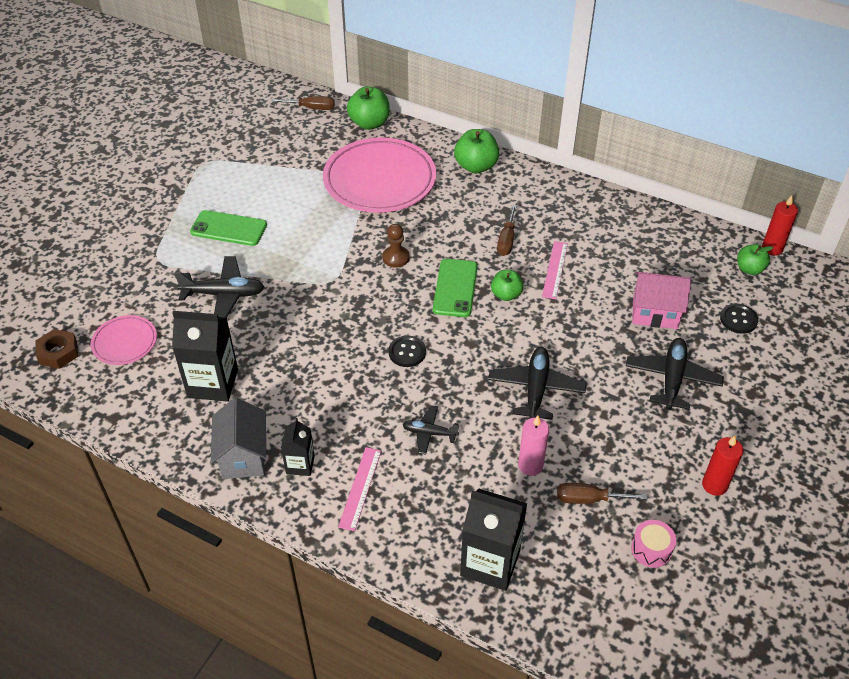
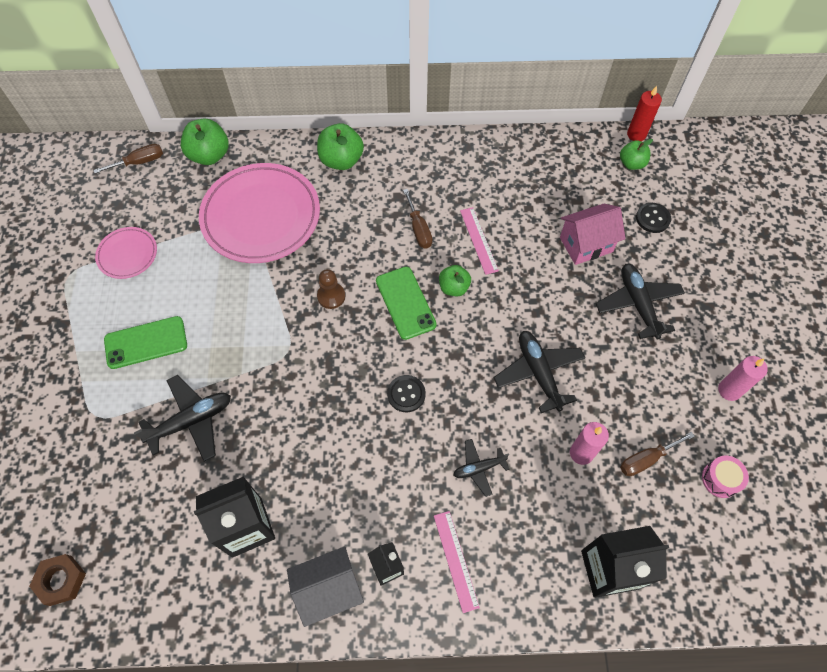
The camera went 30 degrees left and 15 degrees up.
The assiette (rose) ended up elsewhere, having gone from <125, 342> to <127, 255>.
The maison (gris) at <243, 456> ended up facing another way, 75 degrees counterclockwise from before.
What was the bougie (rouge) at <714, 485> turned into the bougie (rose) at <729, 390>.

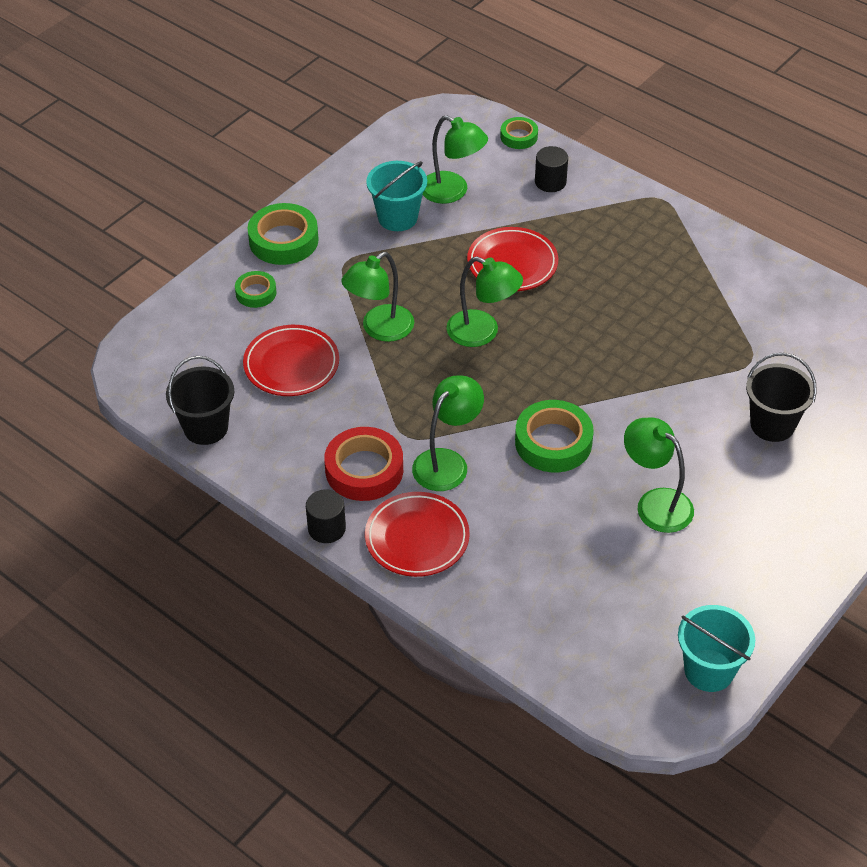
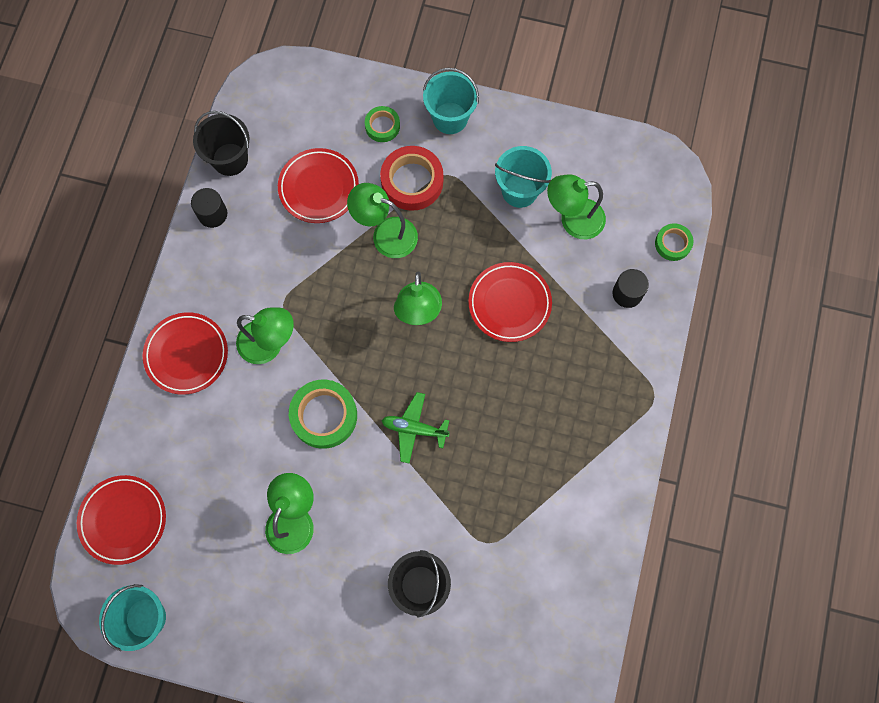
The camera went 65 degrees right and 25 degrees up.
The lampe (vert) at <452, 192> ended up facing another way, 75 degrees clockwise from before.
Where the ruban adhésif (vert) stood at <283, 240>, the seau (turquoise) came to stand at <450, 118>.
The ruban adhésif (rouge) ended up elsewhere, having gone from <364, 470> to <412, 181>.
The cylindre (noir) ended up elsewhere, having gone from <326, 528> to <212, 214>.
The second view gained the avion (vert) at <414, 429>.
The second view gained the assiette (rouge) at <123, 520>.

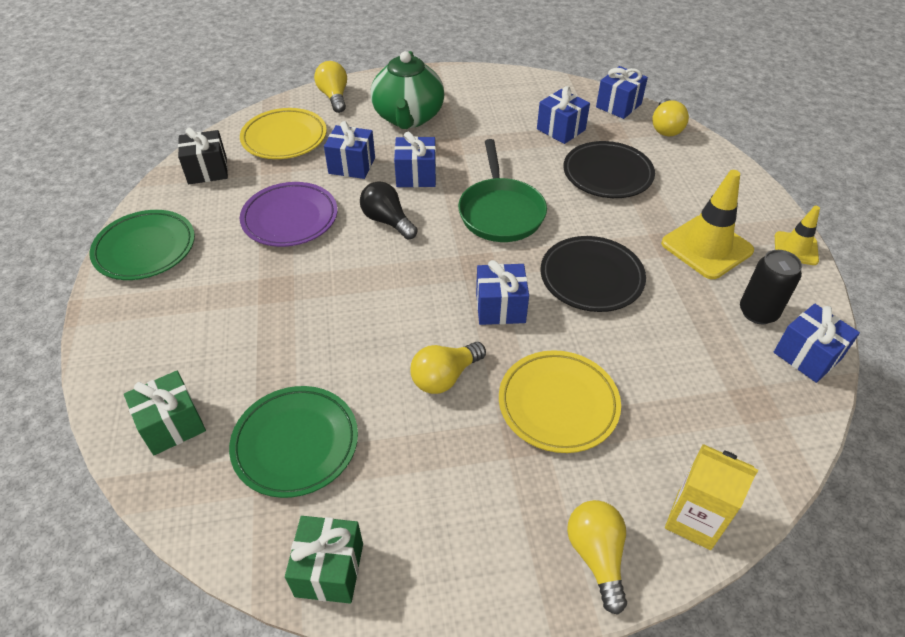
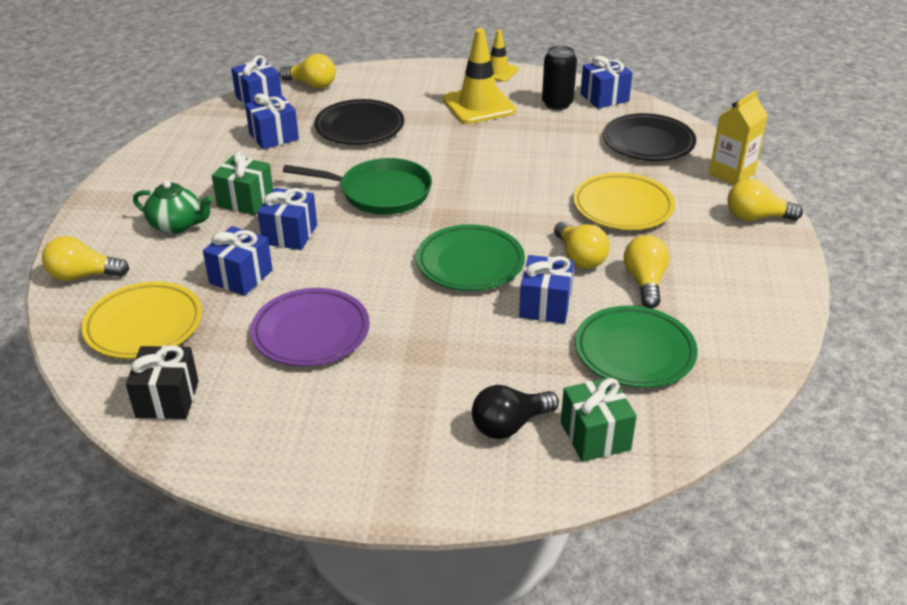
The camera went 75 degrees left and 10 degrees down.
The size of the théière (vert) at <408, 118> changed by a factor of 0.60.
The ampoule (noir) ended up elsewhere, having gone from <387, 221> to <510, 425>.
The assiette (vert) ended up elsewhere, having gone from <145, 249> to <470, 263>.
The assiette (noir) ended up elsewhere, having gone from <591, 278> to <648, 142>.
The cadeau (bleu) ended up elsewhere, having gone from <500, 307> to <545, 305>.
The cadeau (vert) ended up elsewhere, having gone from <329, 569> to <245, 200>.
The second view gained the ampoule (jaune) at <645, 282>.

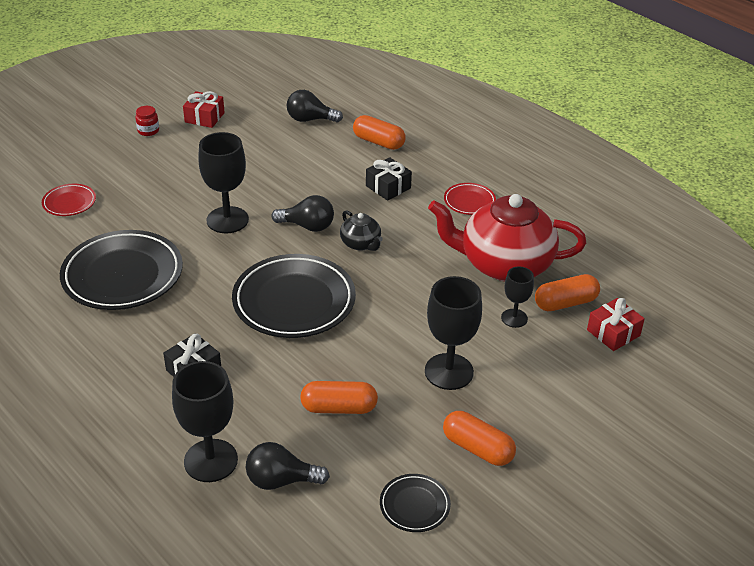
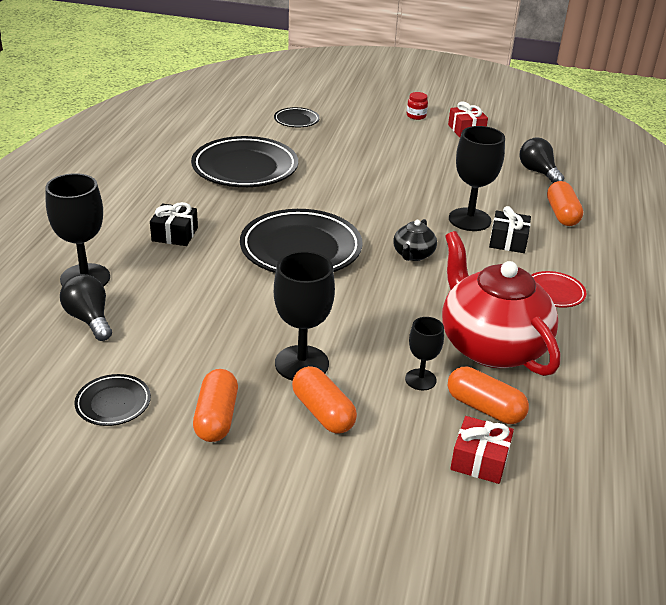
The camera went 55 degrees right and 5 degrees down.
The verre à pied (noir) ended up elsewhere, having gone from <227, 220> to <469, 219>.
What was the assiette (rouge) at <69, 203> turned into the assiette (noir) at <296, 120>.
The second view lost the ampoule (noir) at <307, 226>.
The gélule (orange) ended up elsewhere, having gone from <339, 408> to <323, 412>.

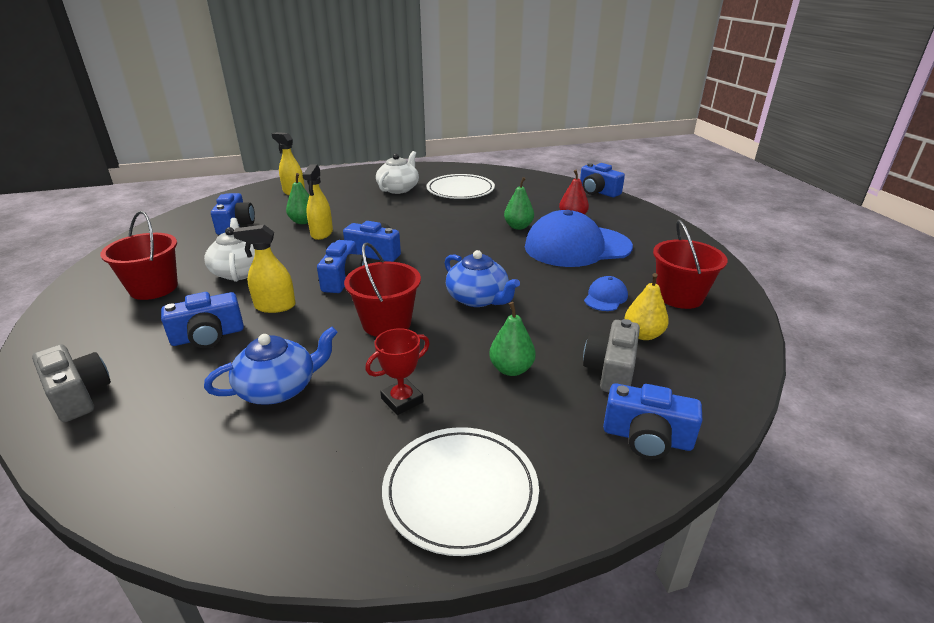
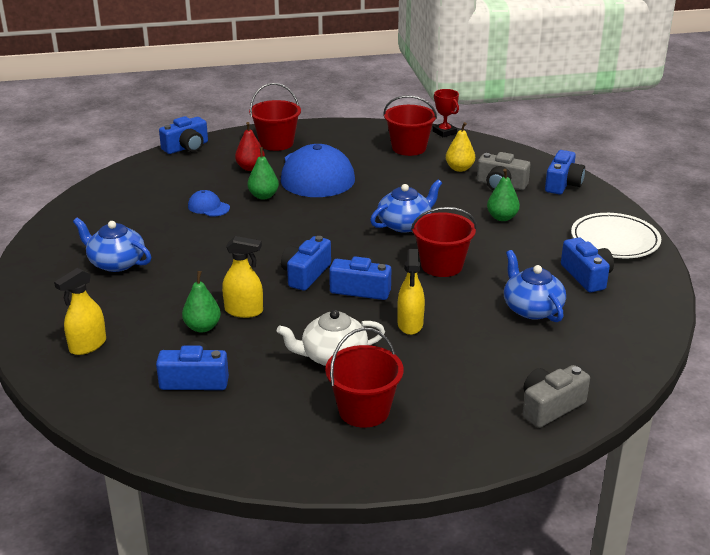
The camera went 85 degrees left and 0 degrees up.
What was the théière (blanc) at <399, 189> turned into the théière (bleu) at <116, 263>.
The second view lost the assiette (blanc) at <460, 190>.
The casquette (bleu) ended up elsewhere, having gone from <605, 297> to <208, 207>.
The appareil photo (bleu) ended up elsewhere, having gone from <208, 336> to <586, 276>.
The trophée (rouge) ended up elsewhere, having gone from <402, 400> to <444, 132>.
The second view gained the seau (rouge) at <276, 143>.

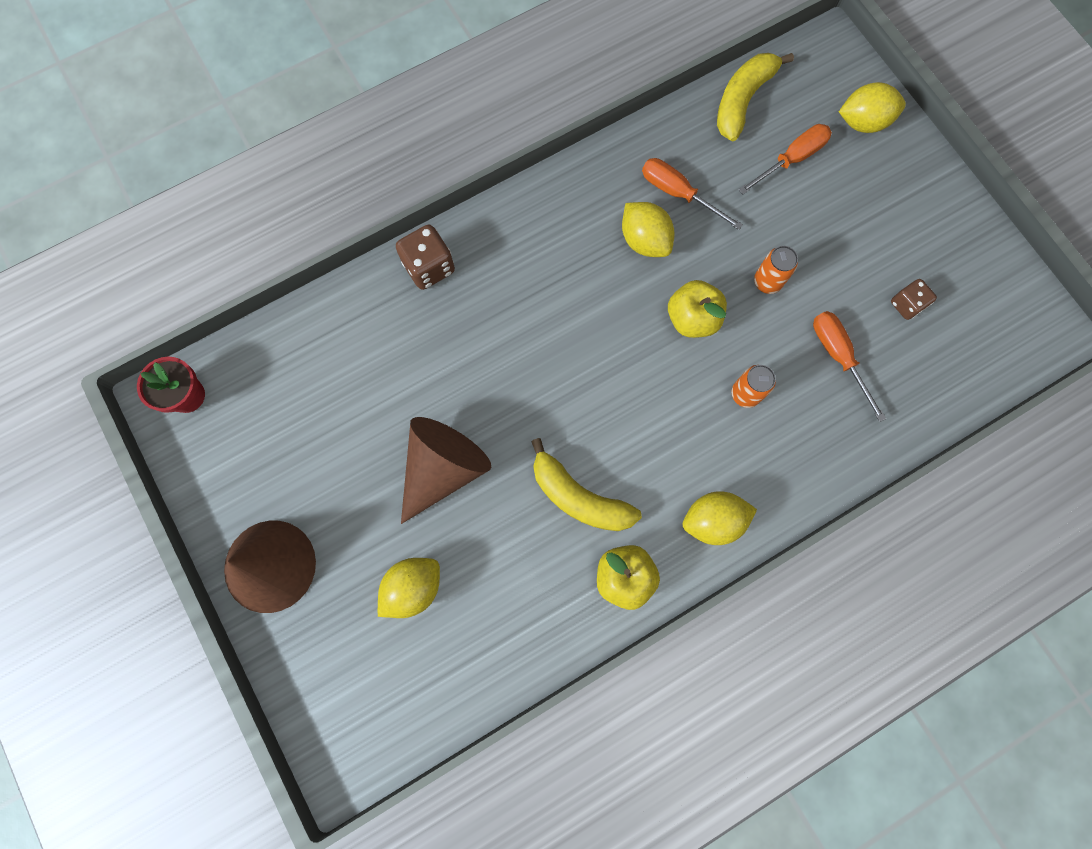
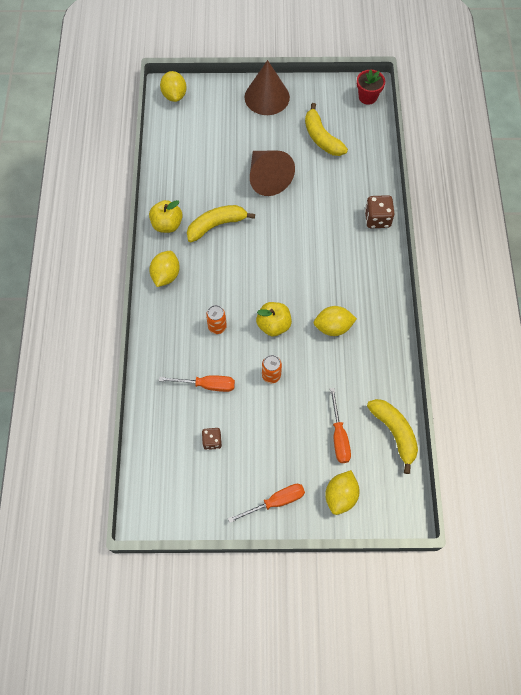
The camera went 120 degrees right and 10 degrees down.
The tournevis (orange) ended up elsewhere, having gone from <678, 193> to <275, 502>.
The citron (jaune) ended up elsewhere, having gone from <413, 588> to <174, 95>.
The second view gained the banane (jaune) at <321, 138>.

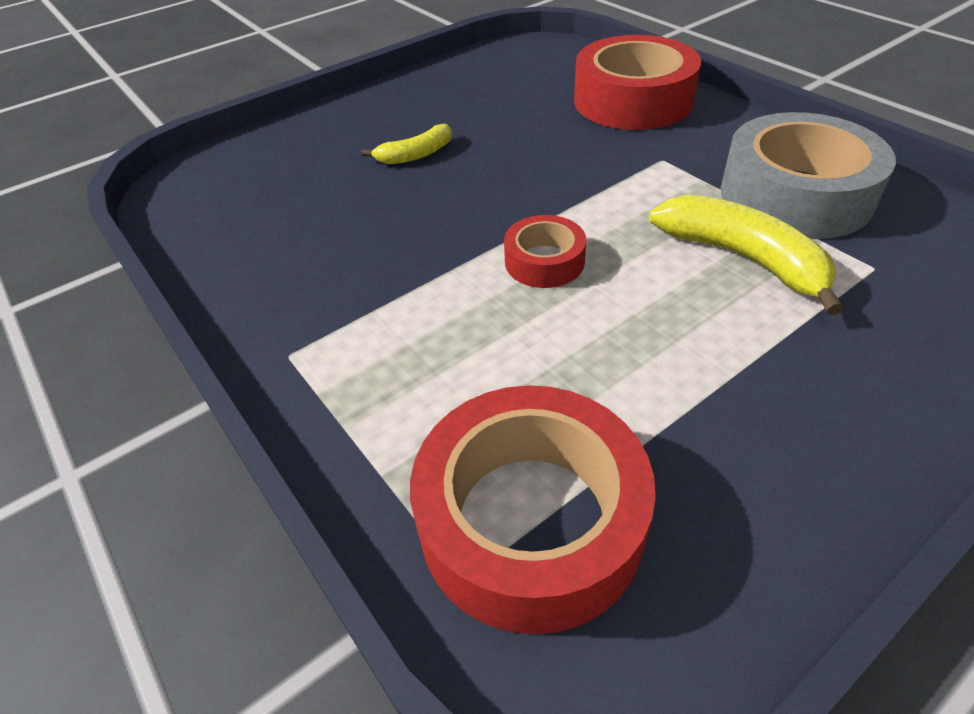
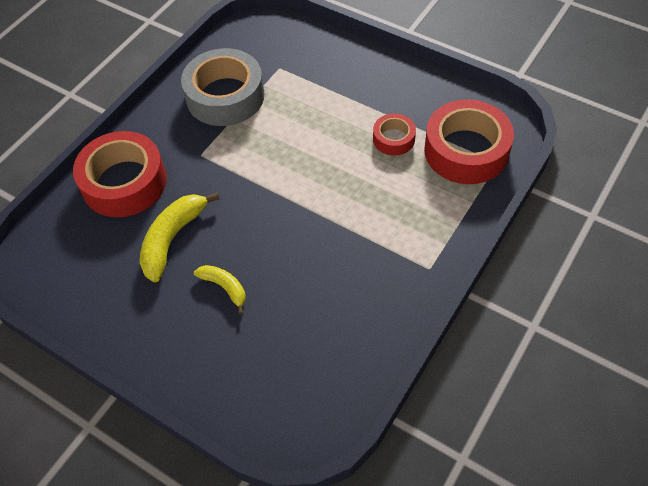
The camera went 110 degrees left and 10 degrees up.
The banane (jaune) ended up elsewhere, having gone from <743, 258> to <172, 239>.
The ruban adhésif (rouge) ended up elsewhere, having gone from <544, 261> to <393, 139>.

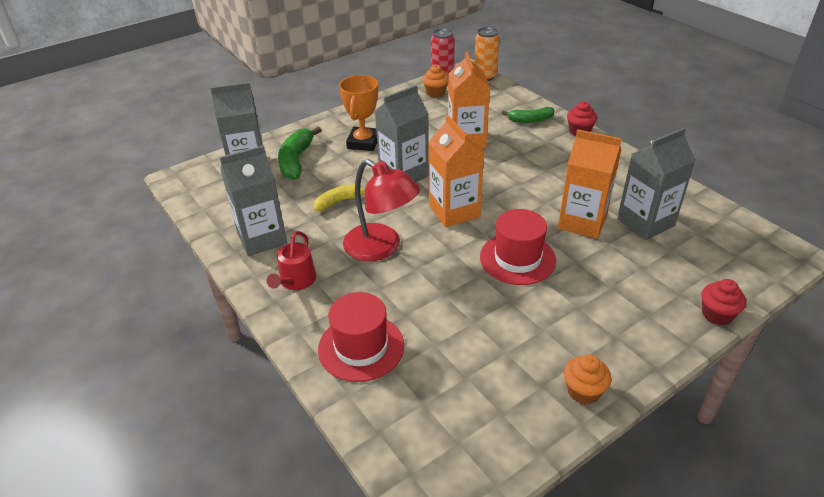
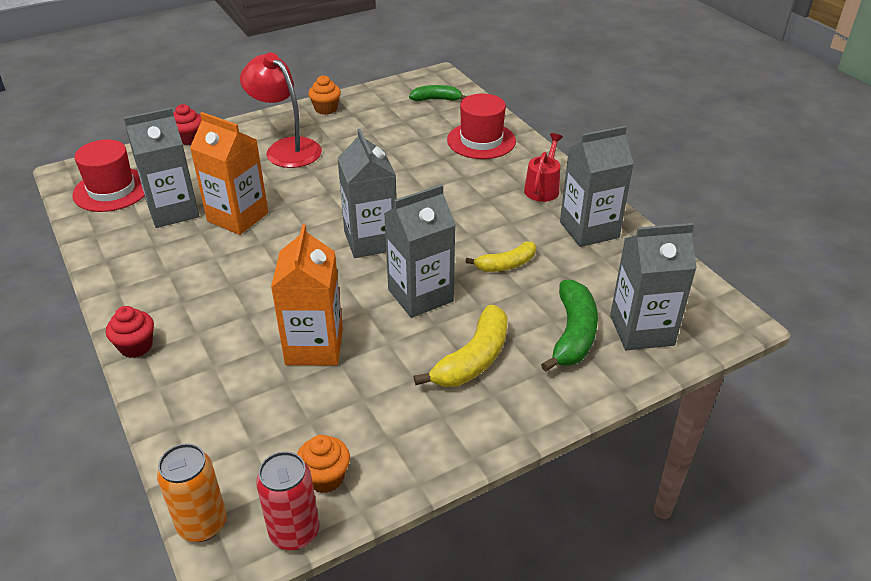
The camera went 175 degrees left and 0 degrees up.
Where the trophée (orange) stood at <363, 142>, the banane (jaune) came to stand at <473, 359>.
The banane (vert) ended up elsewhere, having gone from <530, 120> to <436, 99>.
What was the brique de lait (orange) at <454, 211> turned into the brique de lait (gris) at <371, 241>.
The lampe (rouge) ended up elsewhere, having gone from <381, 248> to <286, 148>.
The chapeau (rouge) ended up elsewhere, having gone from <517, 259> to <112, 190>.

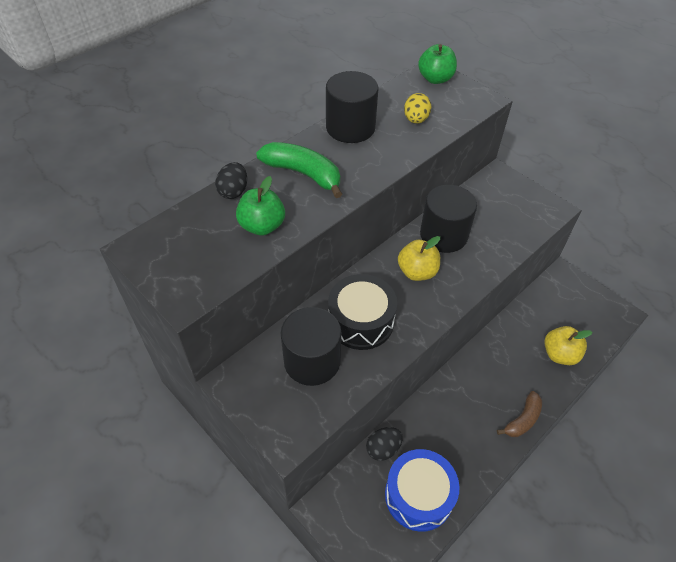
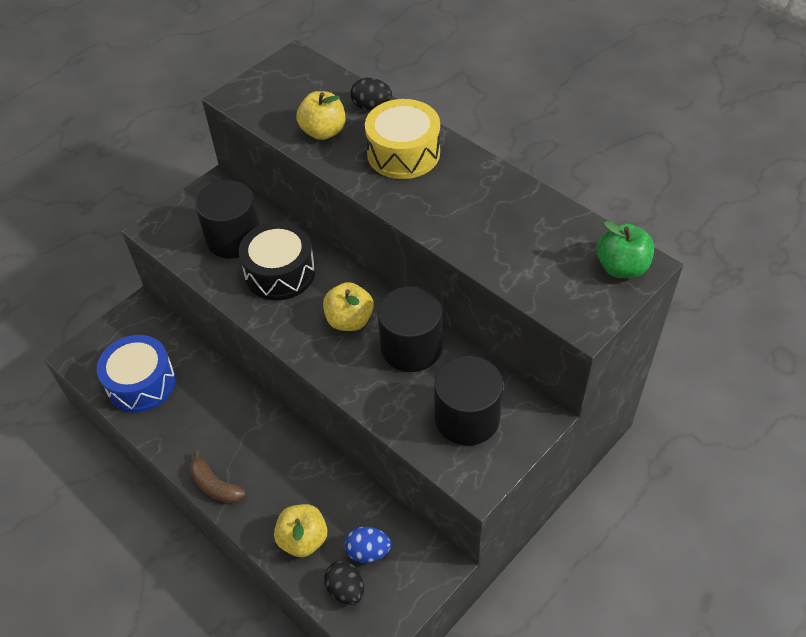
The camera went 90 degrees right and 0 degrees up.
The cylindre (noir) ended up elsewhere, having gone from <350, 127> to <467, 418>.
The second view lost the œuf (jaune) at <415, 120>.
Where the banane (vert) stood at <303, 174>, the tambour (jaune) came to stand at <403, 153>.
What was the pomme (vert) at <262, 226> turned into the pomme (jaune) at <323, 131>.
The œuf (noir) ended up elsewhere, having gone from <383, 449> to <346, 589>.
The second view gained the œuf (bleu) at <368, 551>.

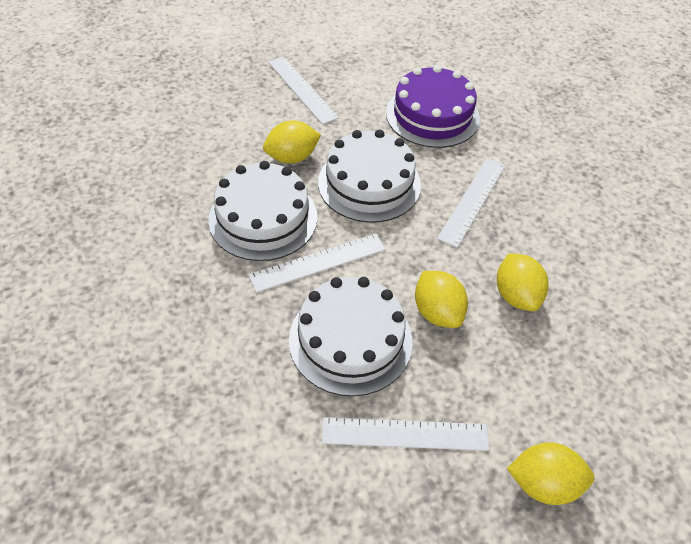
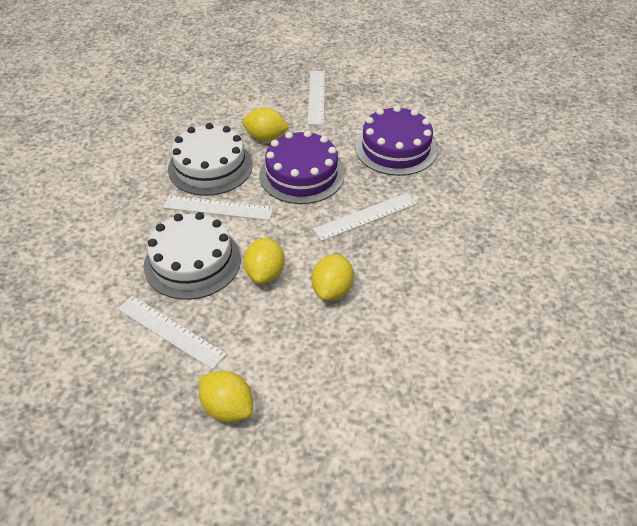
The camera went 35 degrees right and 5 degrees down.
What was the gâteau (blanc) at <369, 183> turned into the gâteau (violet) at <302, 174>.

